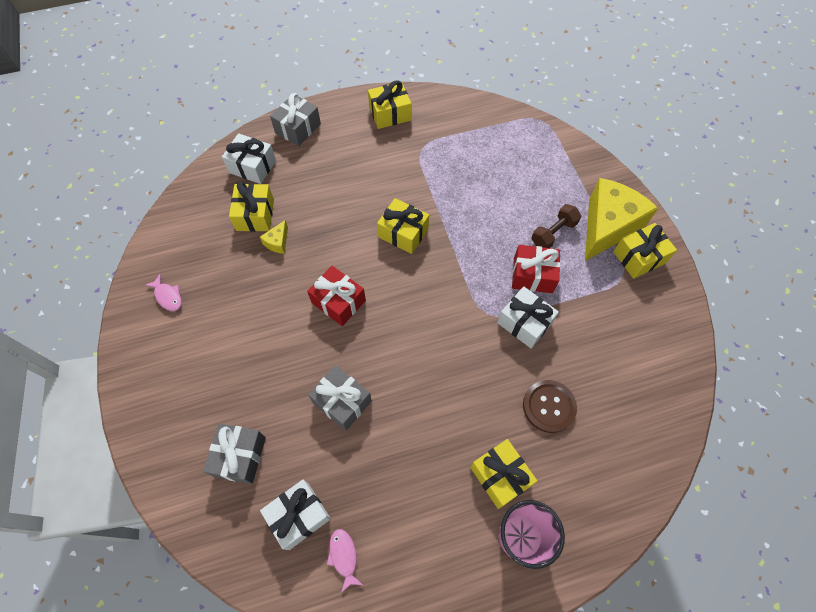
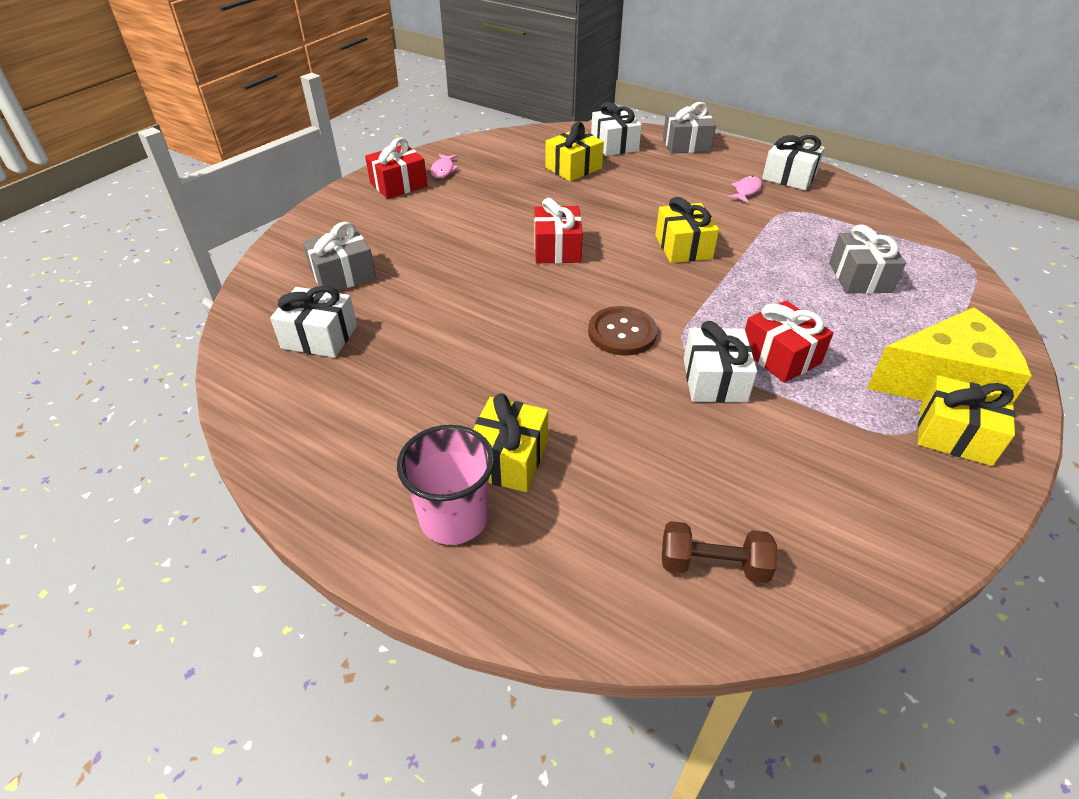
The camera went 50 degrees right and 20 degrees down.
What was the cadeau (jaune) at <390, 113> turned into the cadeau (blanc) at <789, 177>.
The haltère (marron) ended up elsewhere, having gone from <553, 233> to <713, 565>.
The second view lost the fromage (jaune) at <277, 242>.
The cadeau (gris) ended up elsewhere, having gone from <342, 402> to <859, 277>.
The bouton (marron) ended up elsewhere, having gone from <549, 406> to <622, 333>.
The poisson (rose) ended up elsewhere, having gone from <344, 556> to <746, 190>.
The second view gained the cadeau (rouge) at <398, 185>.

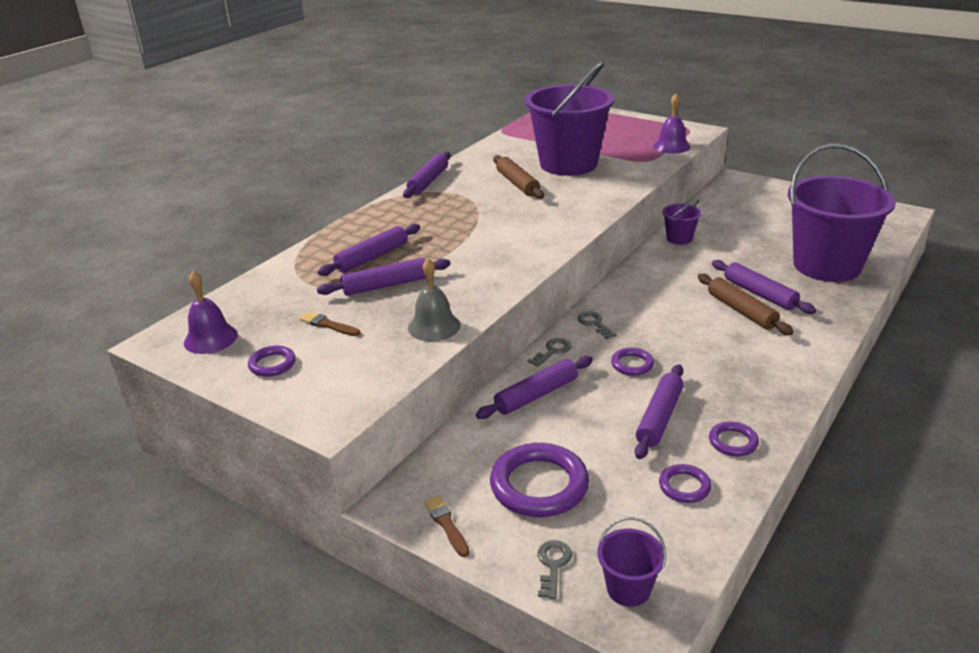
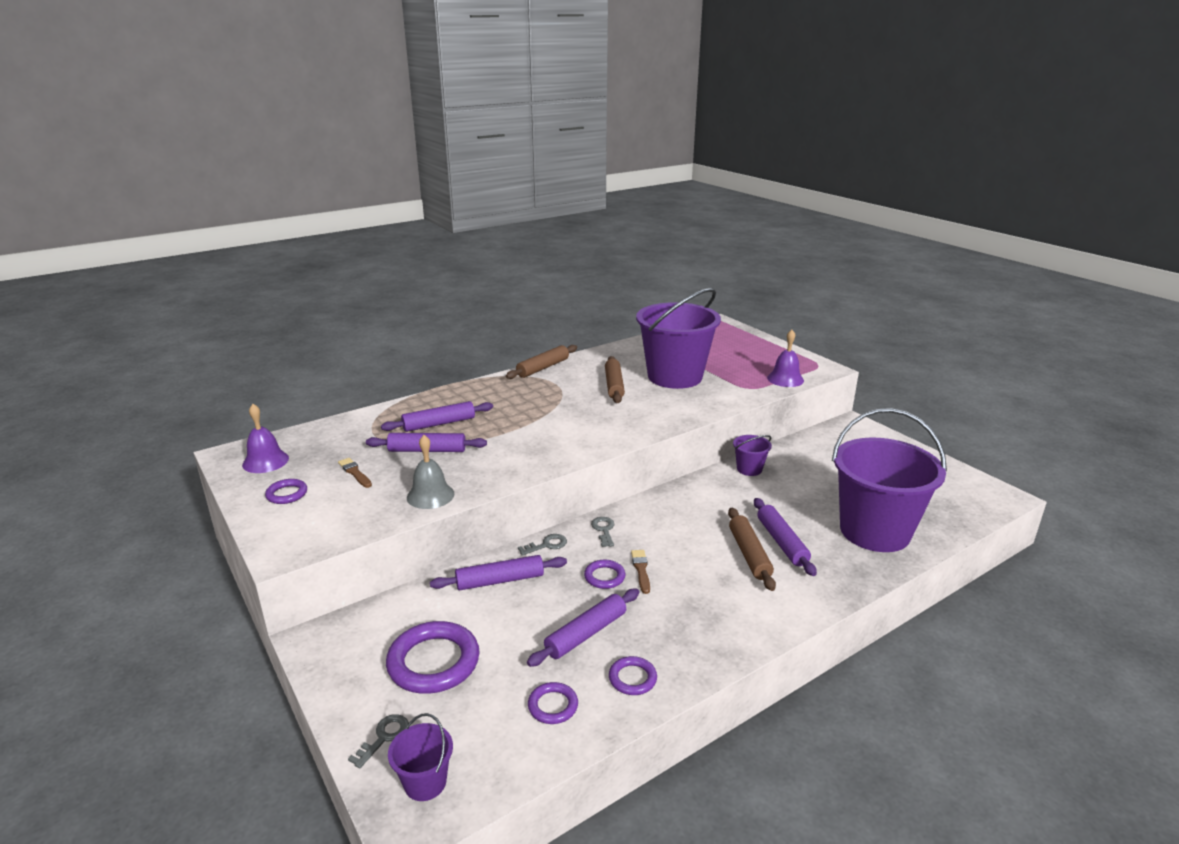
The camera went 20 degrees right and 5 degrees down.
What was the rouleau à pâtisserie (violet) at <428, 181> turned into the rouleau à pâtisserie (marron) at <543, 368>.
The pinceau (marron) ended up elsewhere, having gone from <446, 524> to <641, 570>.

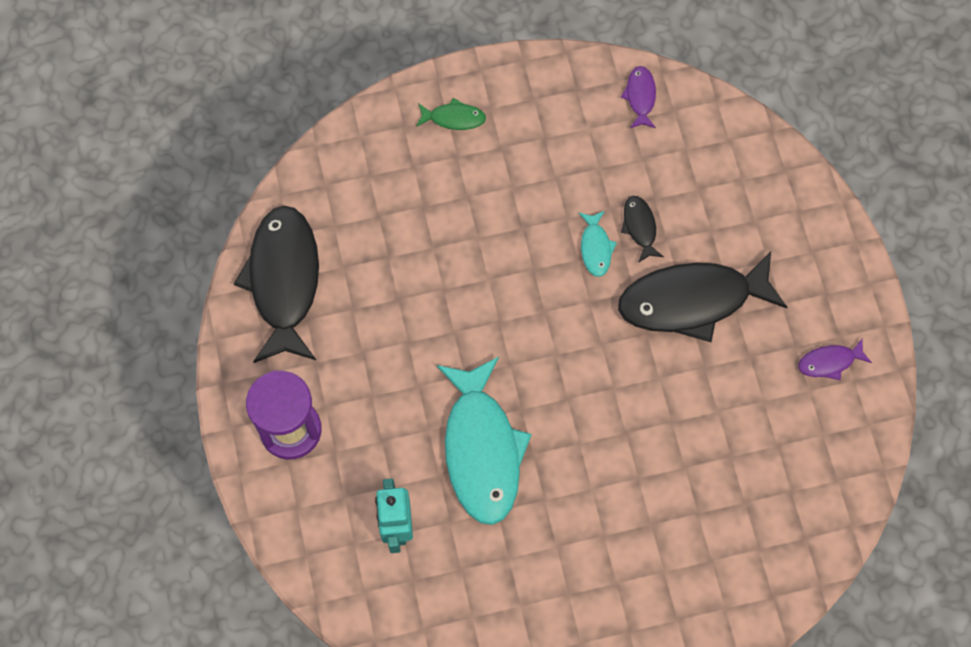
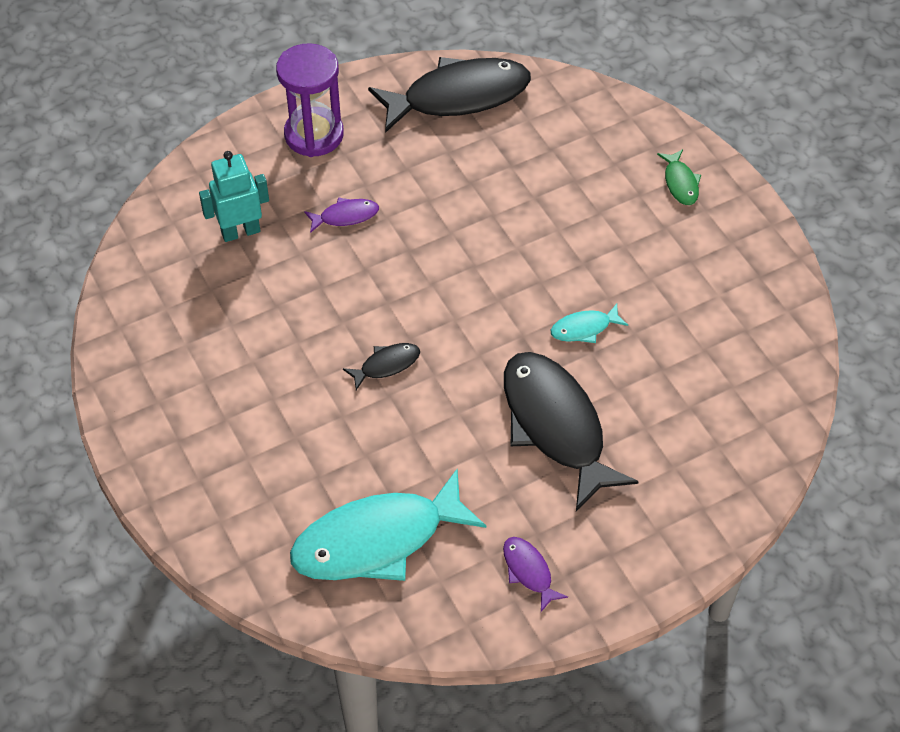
The camera went 75 degrees right and 15 degrees down.
The poisson (violet) ended up elsewhere, having gone from <640, 97> to <345, 216>.
The poisson (noir) ended up elsewhere, having gone from <640, 227> to <386, 365>.
The poisson (turquoise) ended up elsewhere, having gone from <481, 450> to <377, 540>.

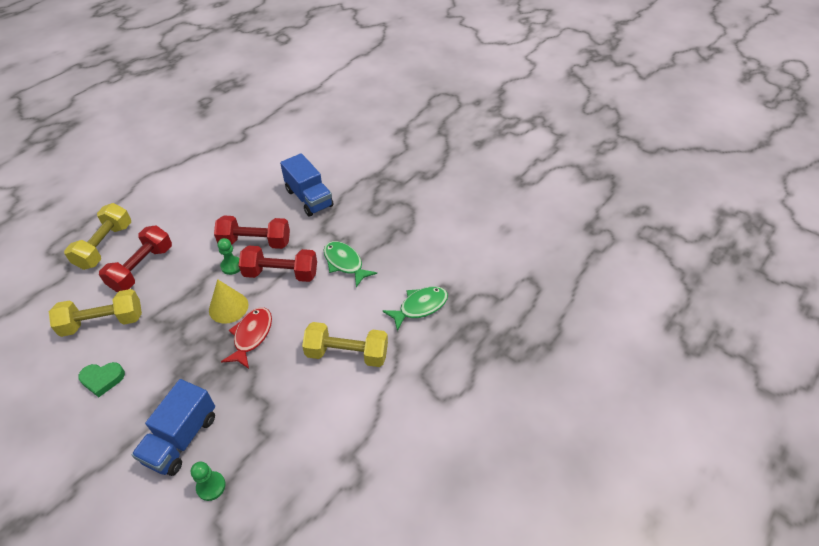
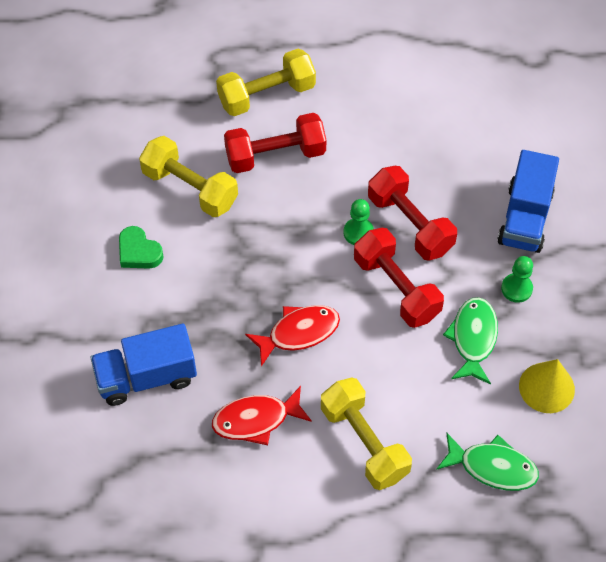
The camera went 50 degrees right and 10 degrees up.
The cône (jaune) ended up elsewhere, having gone from <228, 307> to <546, 387>.
The pion (vert) ended up elsewhere, having gone from <211, 486> to <516, 288>.
The second view gained the poisson (rouge) at <256, 420>.

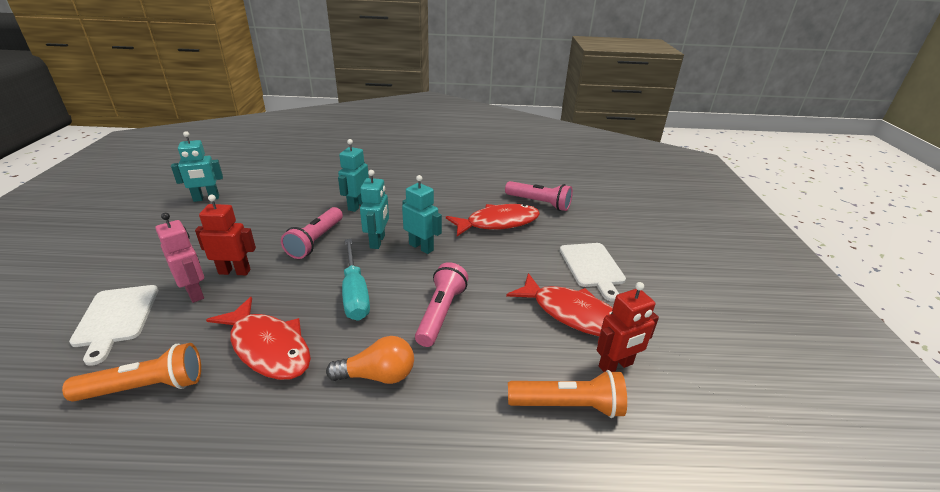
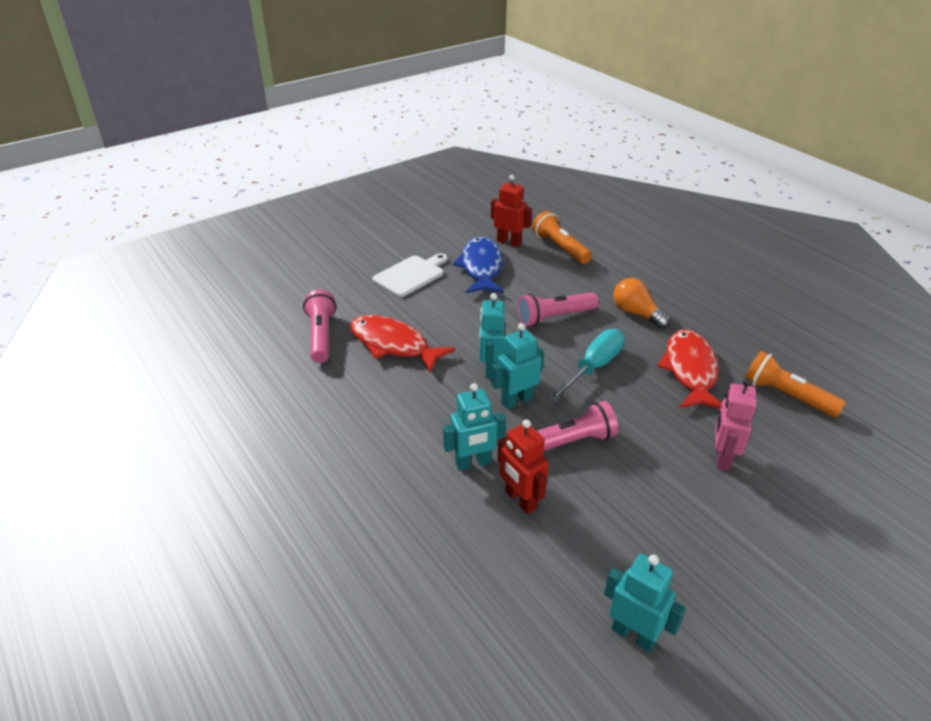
The camera went 125 degrees left and 5 degrees up.
The robot (rouge) ended up elsewhere, having gone from <234, 271> to <520, 500>.
What was the poisson (rouge) at <572, 314> turned into the poisson (bleu) at <481, 267>.
The second view lost the planche à découper (blanc) at <116, 318>.

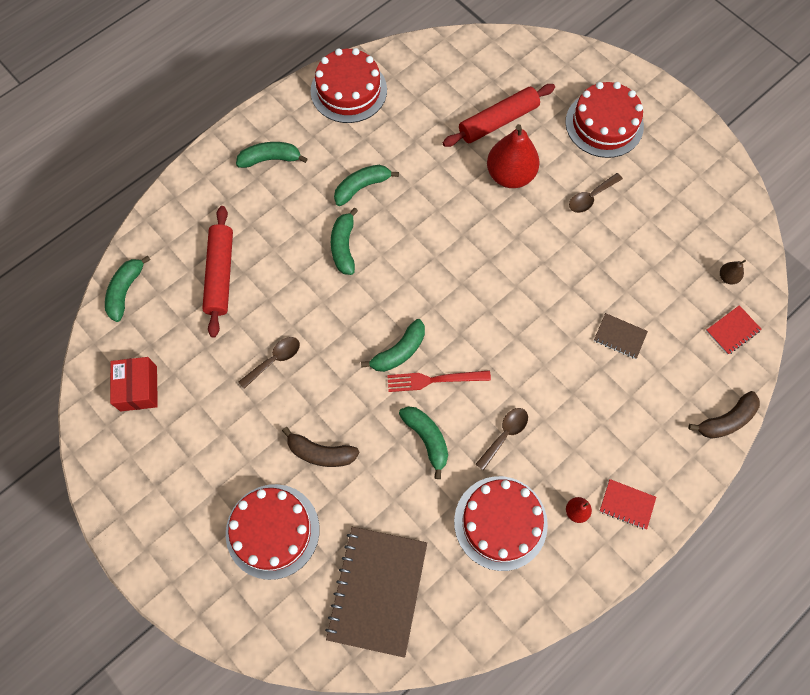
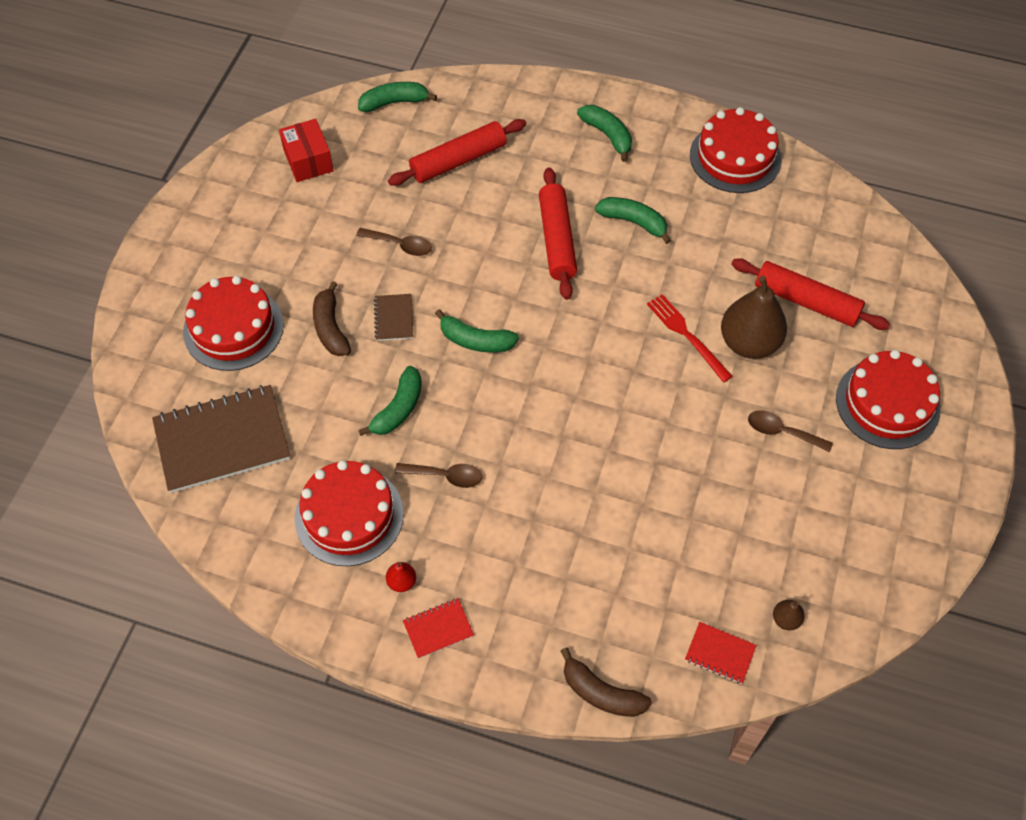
The camera went 60 degrees right and 10 degrees down.
What was the poire (rouge) at <510, 175> turned into the poire (marron) at <749, 343>.
Where the banane (vert) stood at <344, 246>, the rouleau à pâtisserie (rouge) came to stand at <557, 240>.
The carnet (marron) ended up elsewhere, having gone from <619, 336> to <394, 318>.
The boîte (rouge) at <138, 388> ended up facing another way, 75 degrees counterclockwise from before.
The fourchette (rouge) ended up elsewhere, having gone from <434, 380> to <687, 335>.
The carnet (rouge) at <627, 504> ended up facing another way, 75 degrees clockwise from before.

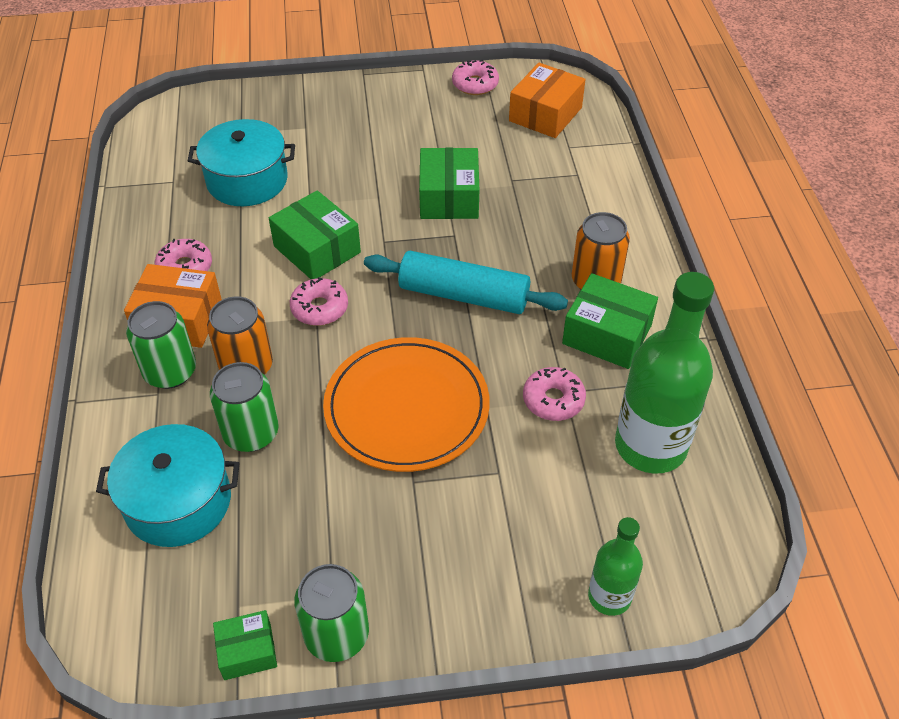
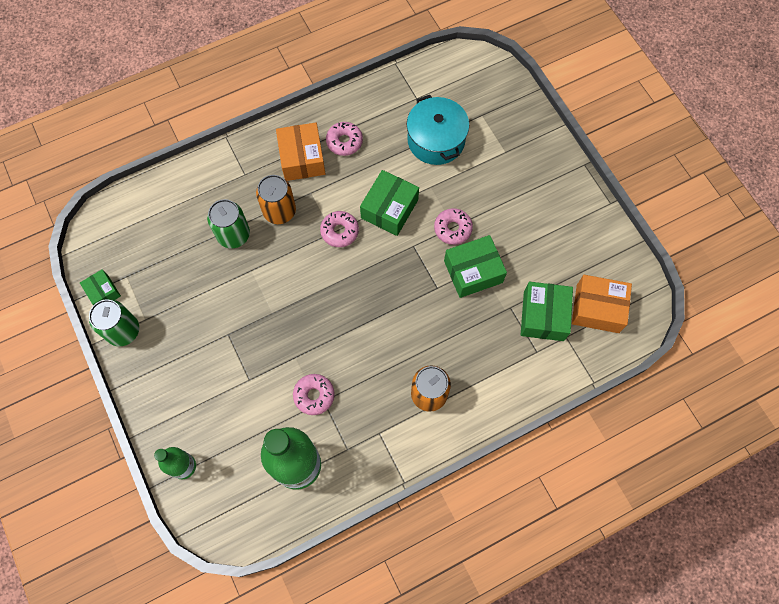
The camera went 70 degrees right and 20 degrees up.
The beignet (rose) ended up elsewhere, having gone from <475, 84> to <452, 229>.
The second view lost the rouleau à pâtisserie (turquoise) at <463, 295>.
The boîte (vert) ended up elsewhere, having gone from <607, 334> to <543, 316>.
The second view lost the canette (vert) at <170, 372>.
The second view lost the assiette (orange) at <406, 407>.
The second view lost the marmite (turquoise) at <178, 501>.

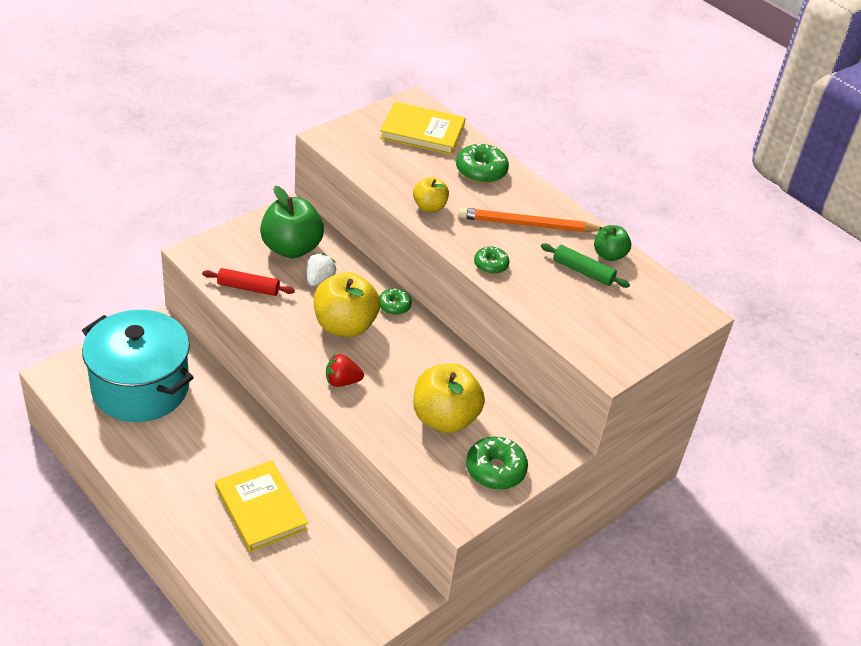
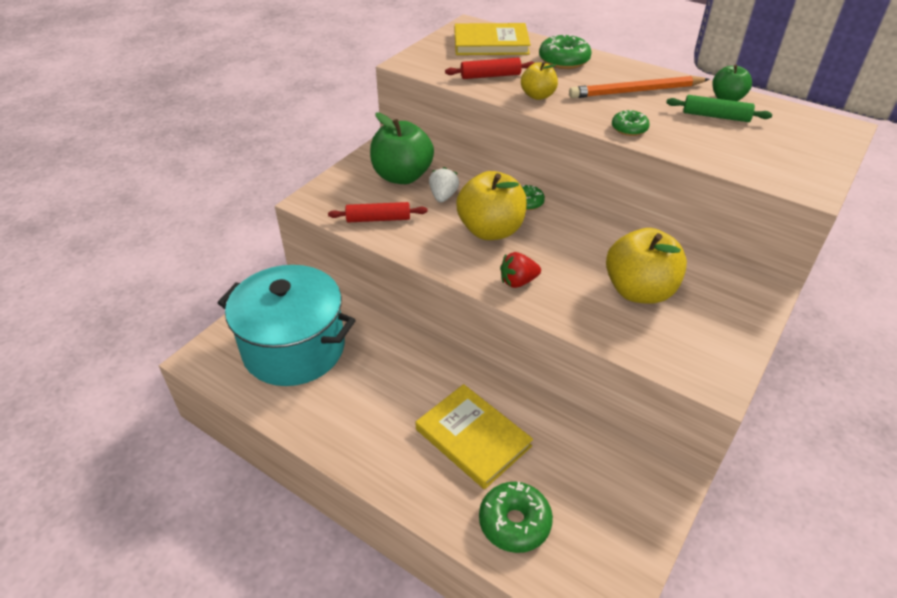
The camera went 10 degrees left and 0 degrees up.
The beignet (vert) ended up elsewhere, having gone from <495, 470> to <514, 522>.
The second view gained the rouleau à pâtisserie (rouge) at <490, 76>.

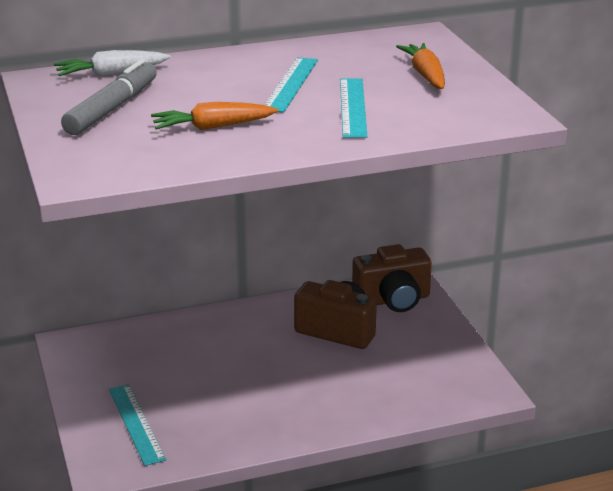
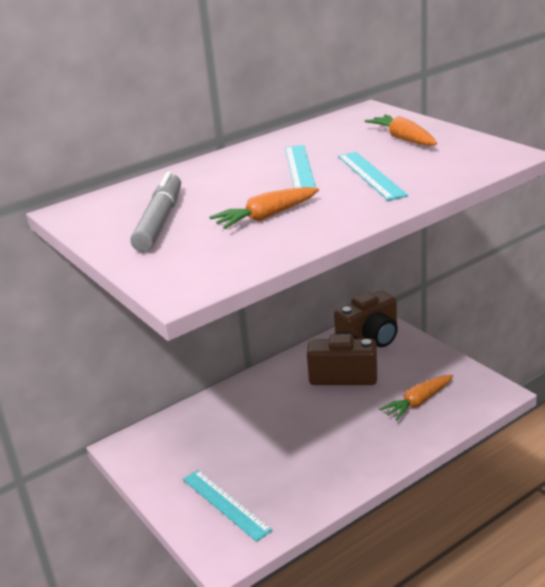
The camera went 15 degrees left and 0 degrees up.
The second view lost the carotte (blanc) at <111, 73>.
The second view gained the carotte (orange) at <418, 402>.

